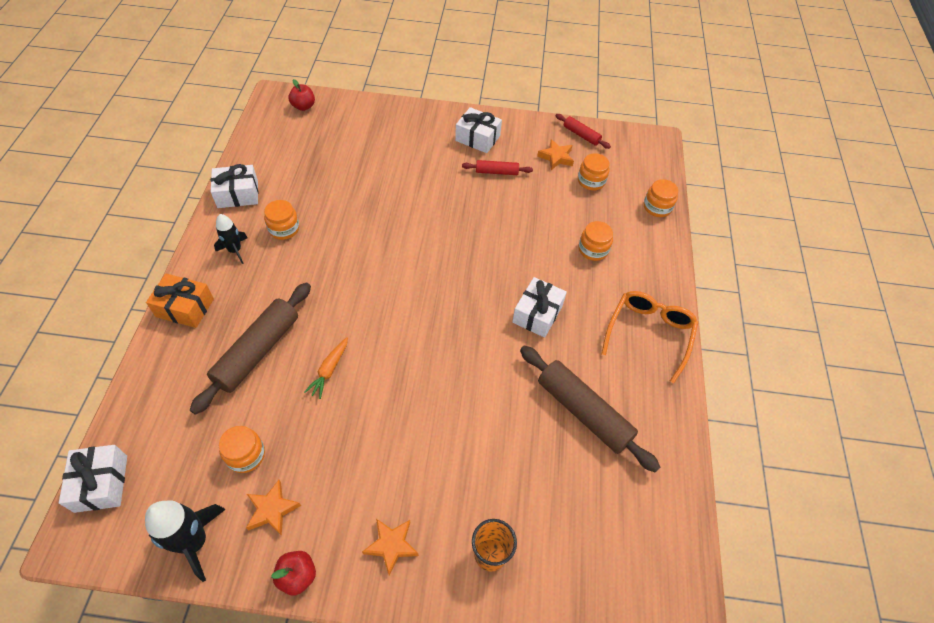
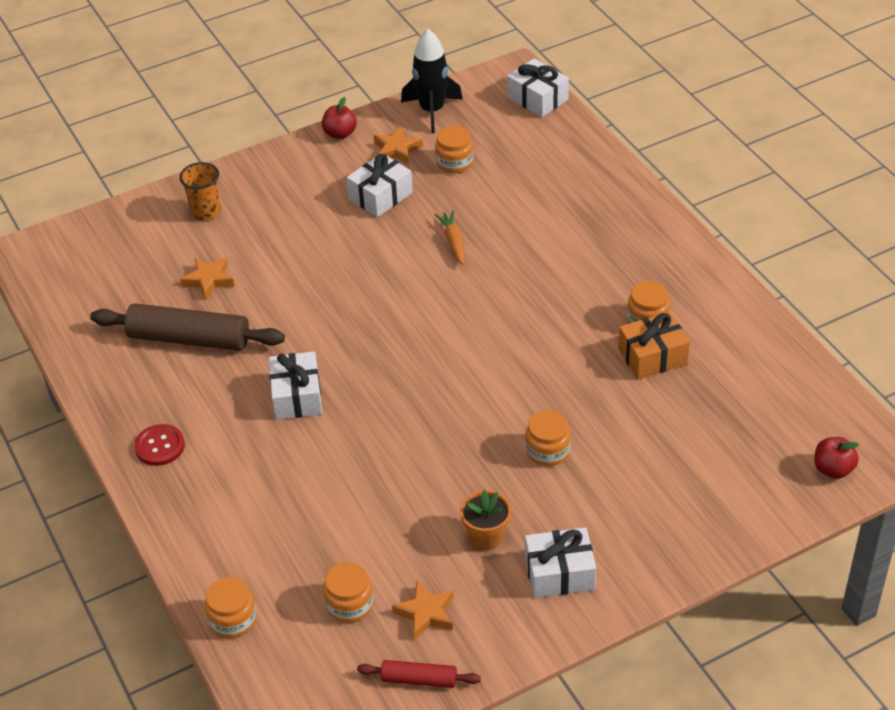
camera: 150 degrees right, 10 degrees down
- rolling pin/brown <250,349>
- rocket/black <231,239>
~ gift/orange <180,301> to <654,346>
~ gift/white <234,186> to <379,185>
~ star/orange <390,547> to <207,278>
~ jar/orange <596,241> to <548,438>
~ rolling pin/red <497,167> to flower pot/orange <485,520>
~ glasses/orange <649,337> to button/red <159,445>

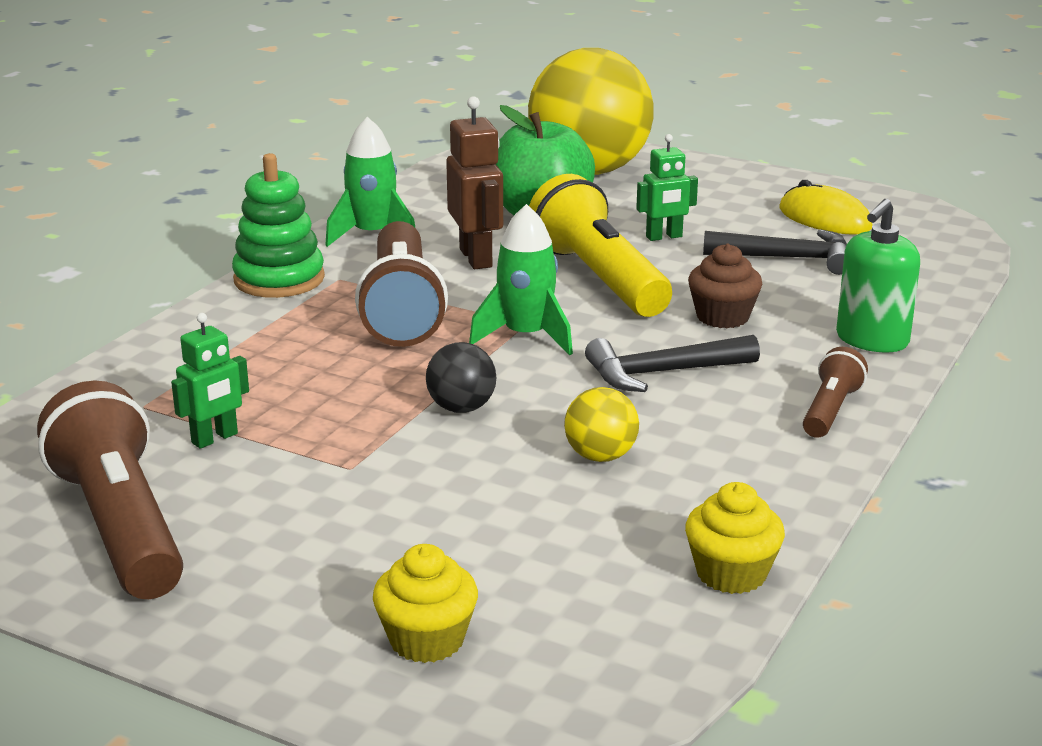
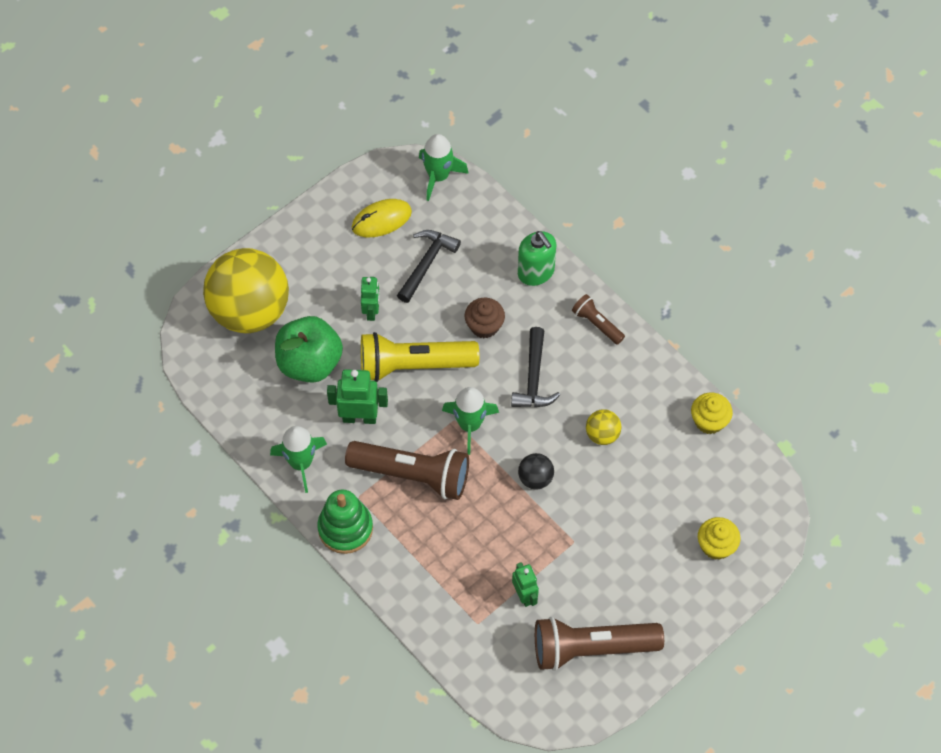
camera: 70 degrees left, 35 degrees up
+ rocket/green <444,167>
~ robot/brown <474,182> to robot/green <357,396>

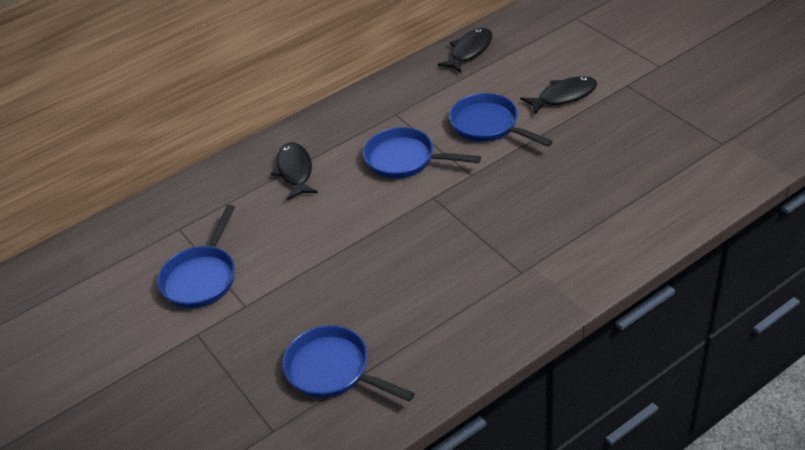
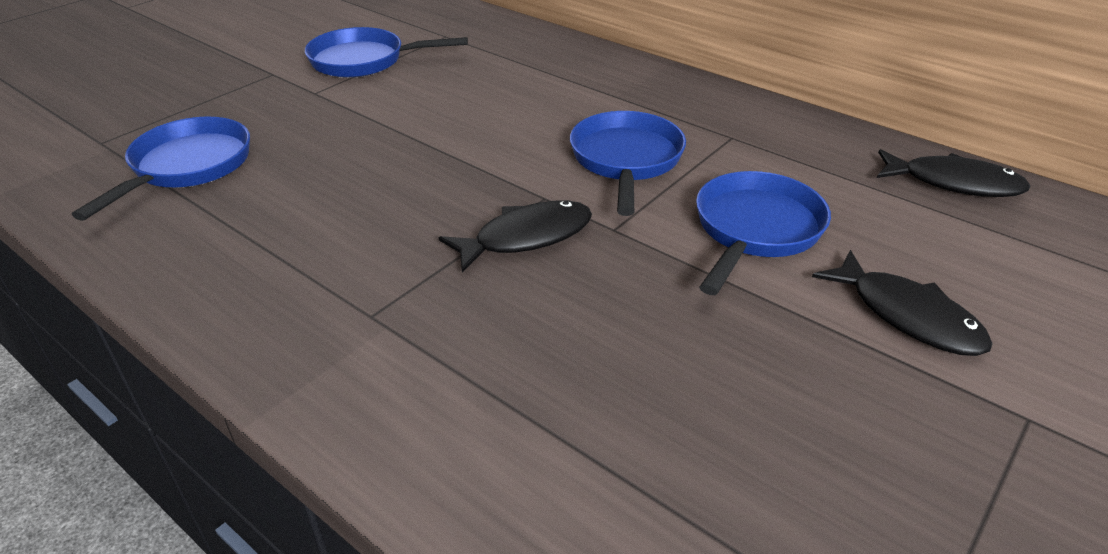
camera: 70 degrees right, 5 degrees down
~ fish/black <294,171> to <515,237>

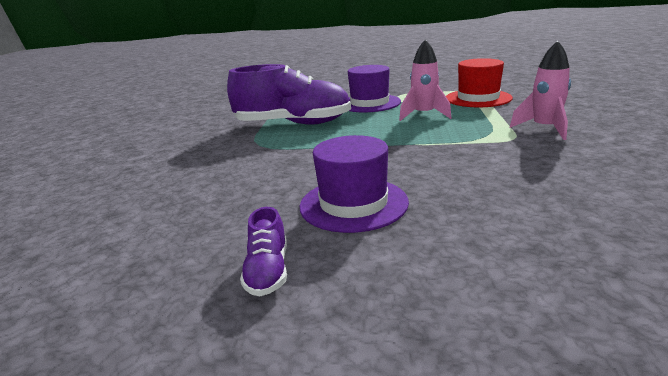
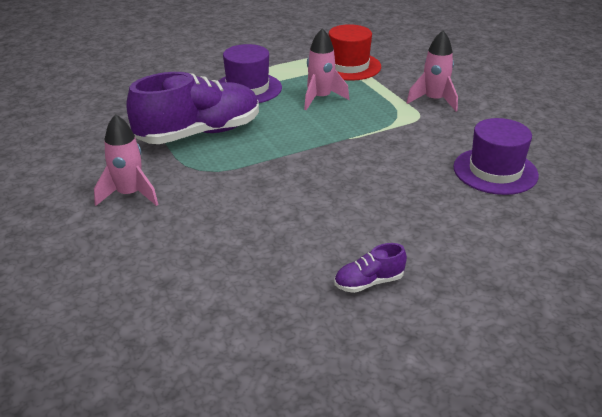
camera: 35 degrees left, 10 degrees up
+ rocket/pink <126,160>
~ hat/purple <354,184> to <496,156>
~ shoe/purple <263,251> = <370,268> 105 degrees clockwise

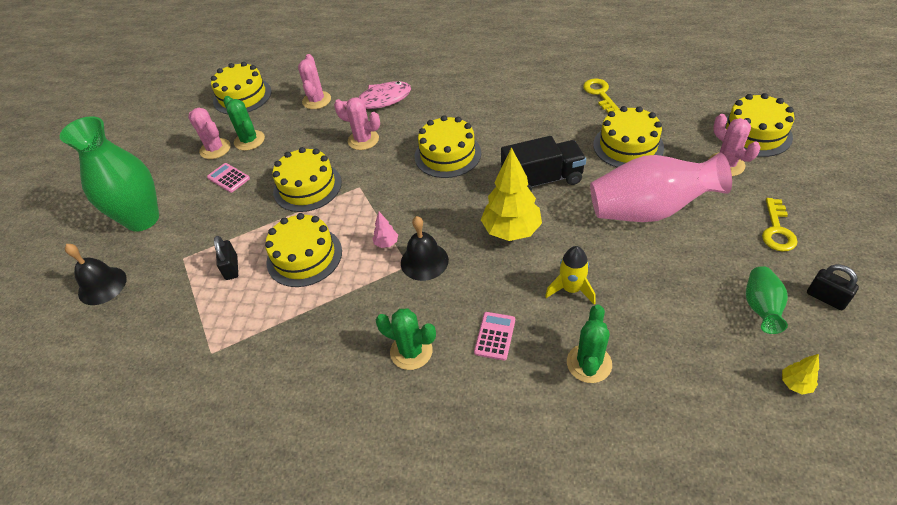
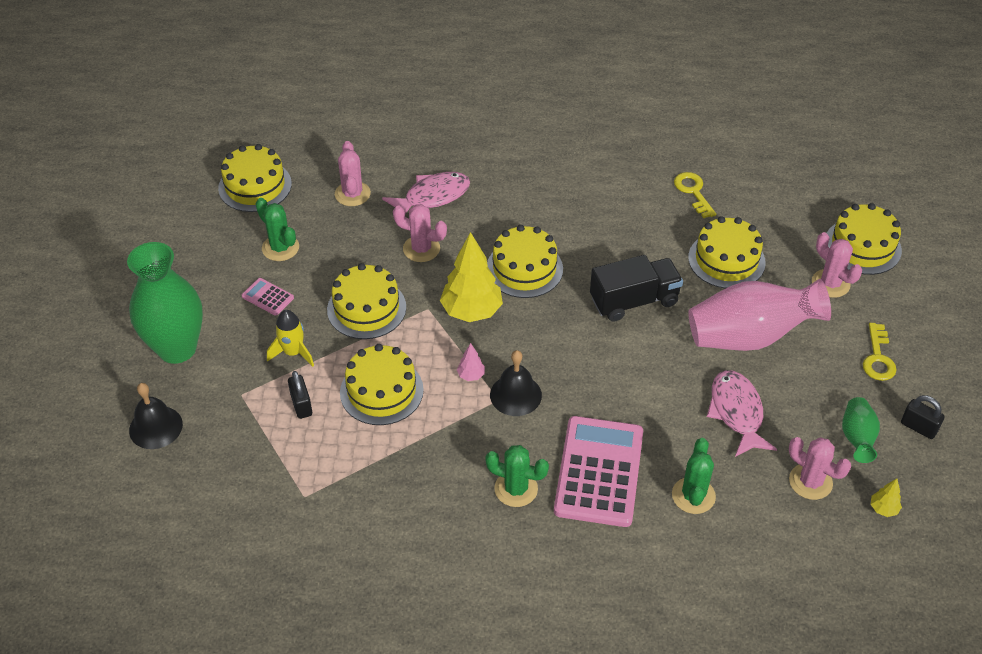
camera: 10 degrees left, 0 degrees up
+ fish/pink <742,413>
~ cactus/pink <209,133> to <820,468>
~ tree/yellow <511,194> to <471,277>
~ rocket/yellow <570,275> to <290,338>
~ calculator/pink <494,336> = <598,471> x2.32

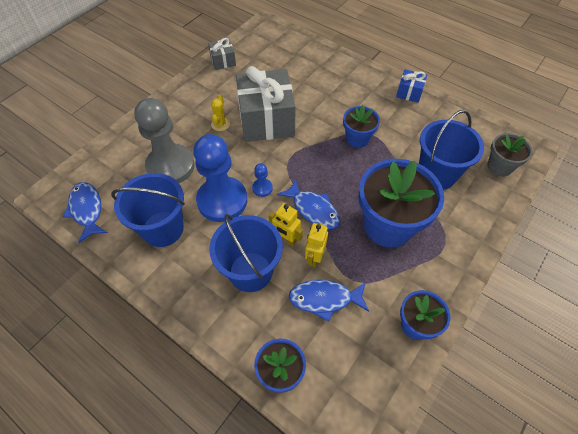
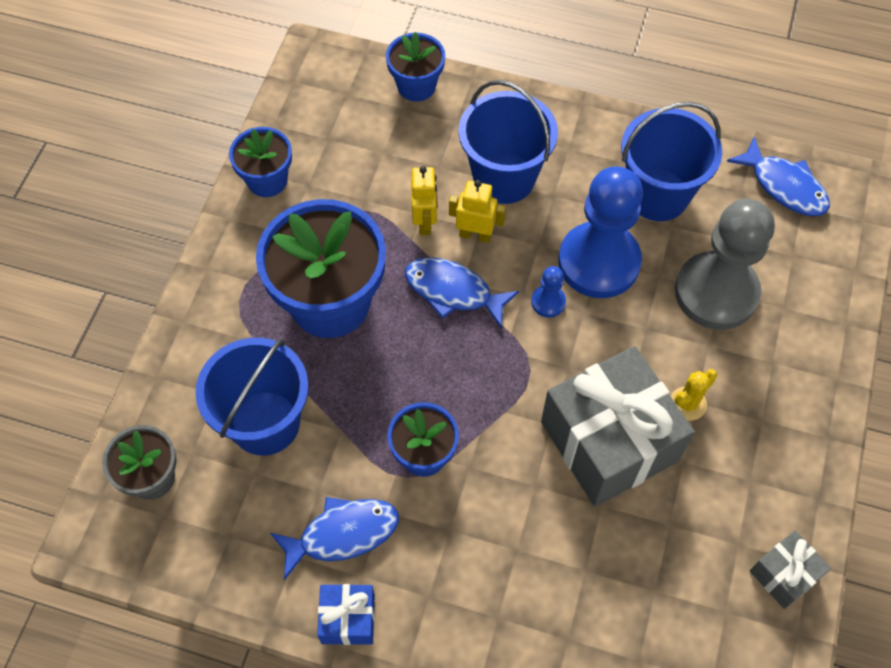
camera: 160 degrees right, 5 degrees up
~ fish/blue <329,301> to <334,538>
~ cactus/yellow <220,113> = <694,395> 60 degrees clockwise

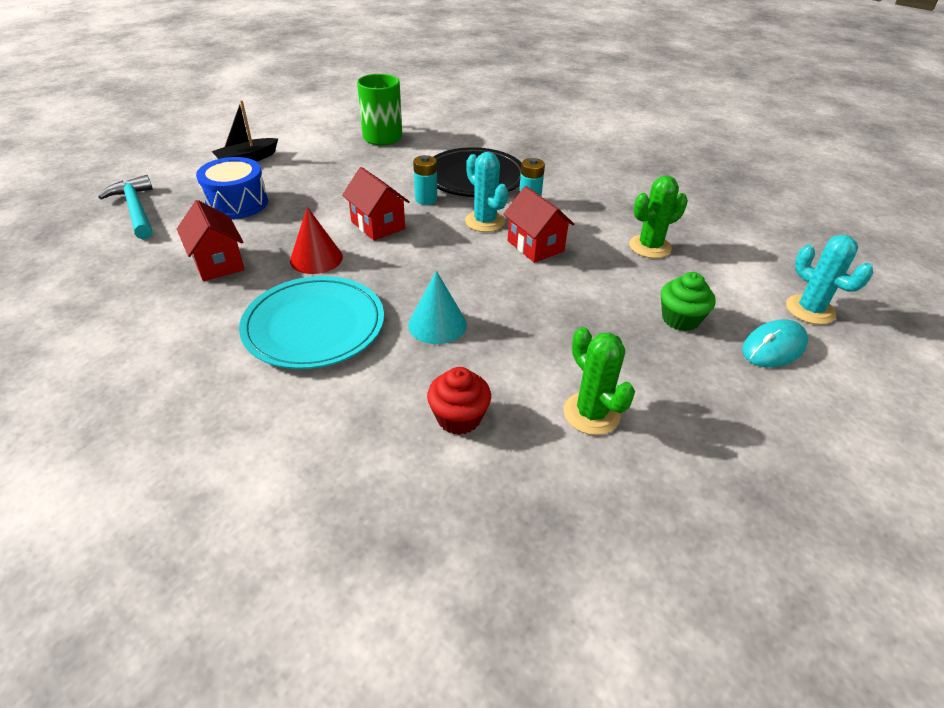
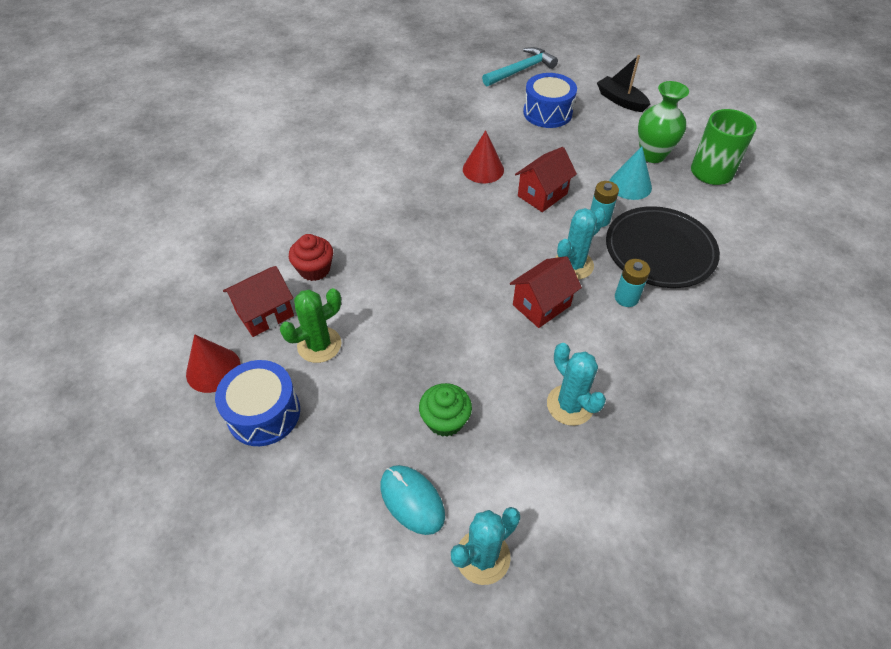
camera: 85 degrees right, 10 degrees up
- plate/turquoise <311,322>
+ cone/red <213,363>
+ drum/blue <257,403>
+ vase/green <663,122>
~ house/red <211,240> to <258,301>
~ cone/turquoise <437,307> to <630,173>
~ cactus/green <658,217> to cactus/turquoise <576,384>

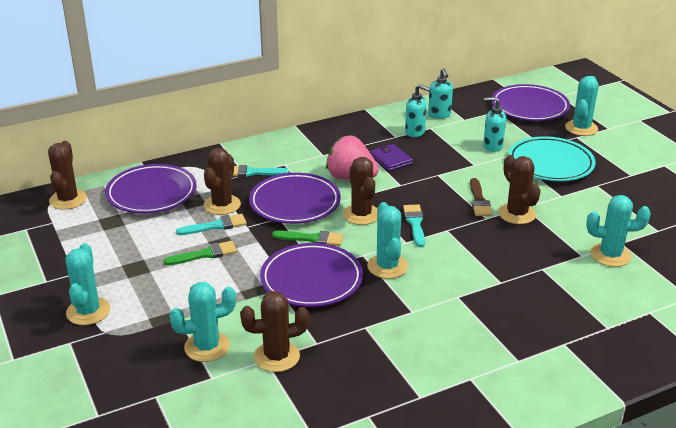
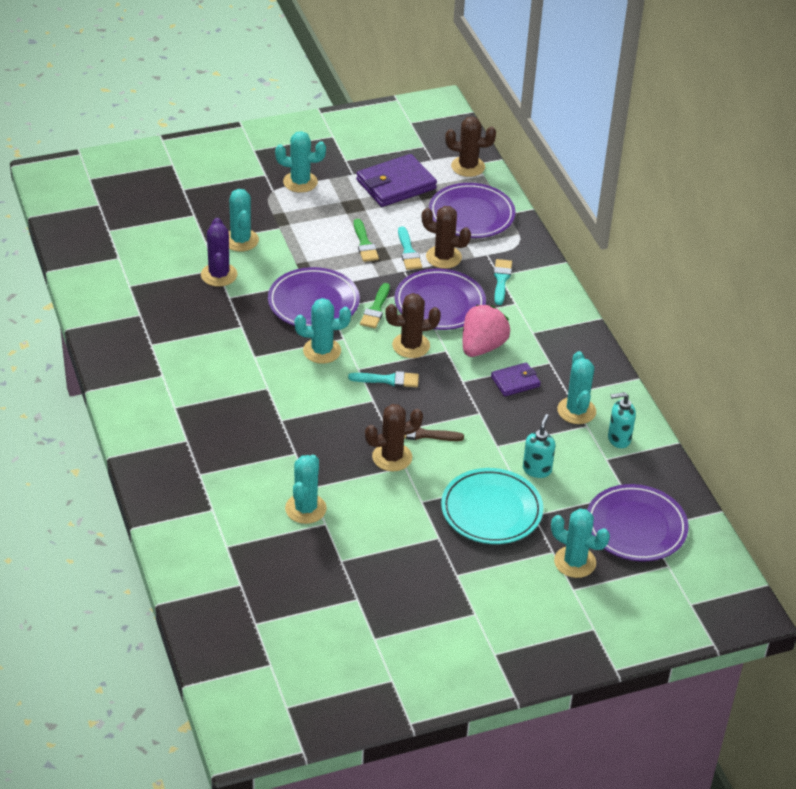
camera: 95 degrees right, 10 degrees up
+ wallet/purple <396,180>
~ soap dispenser/turquoise <418,110> to cactus/turquoise <576,387>
~ cactus/brown <274,331> to cactus/purple <219,252>

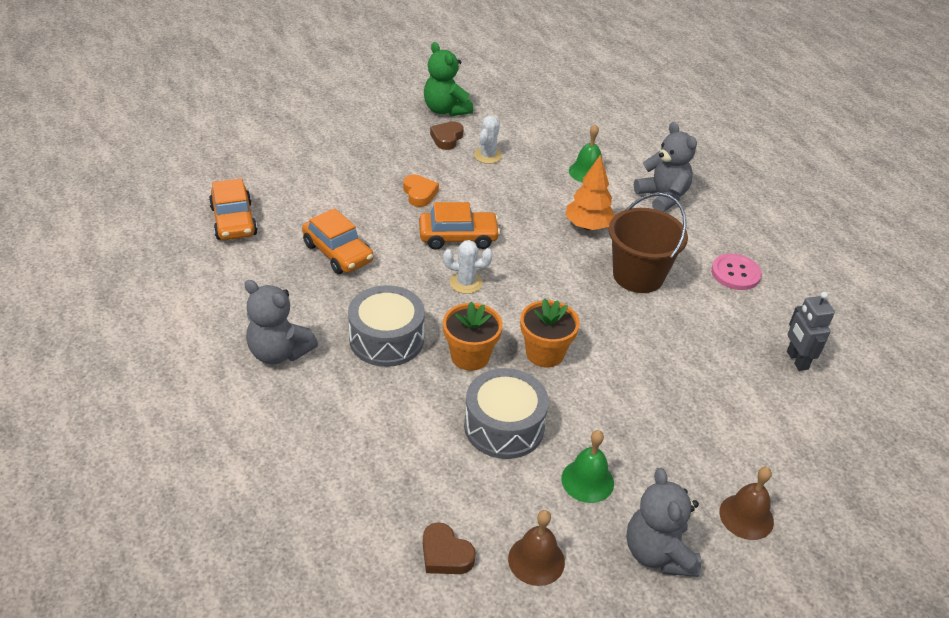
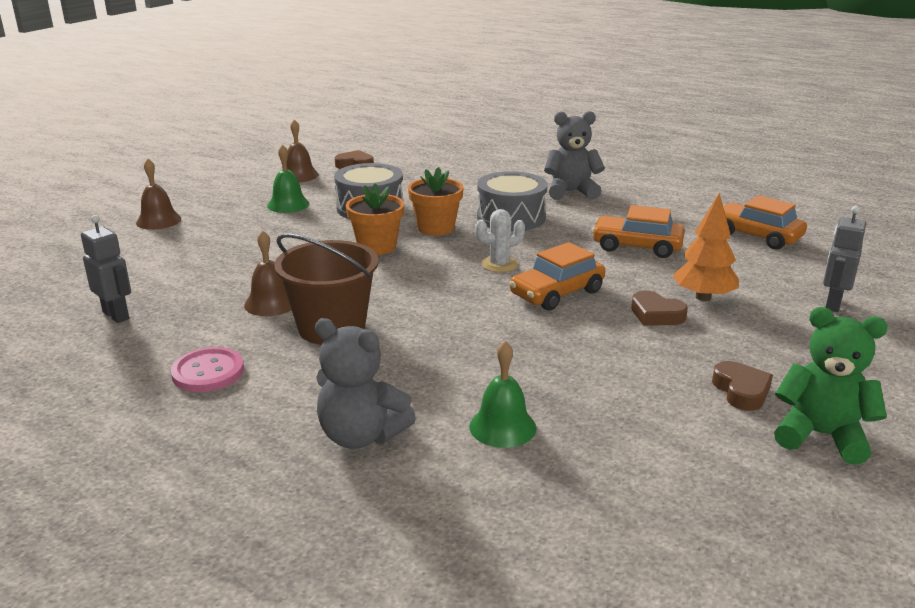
camera: 150 degrees right, 15 degrees down
- cactus/white <488,140>
- teddy bear/grey <663,522>
+ bell/brown <267,273>
+ robot/grey <844,259>
~ tree/orange <590,192> to <705,247>
~ heart/orange <421,190> to heart/brown <659,308>

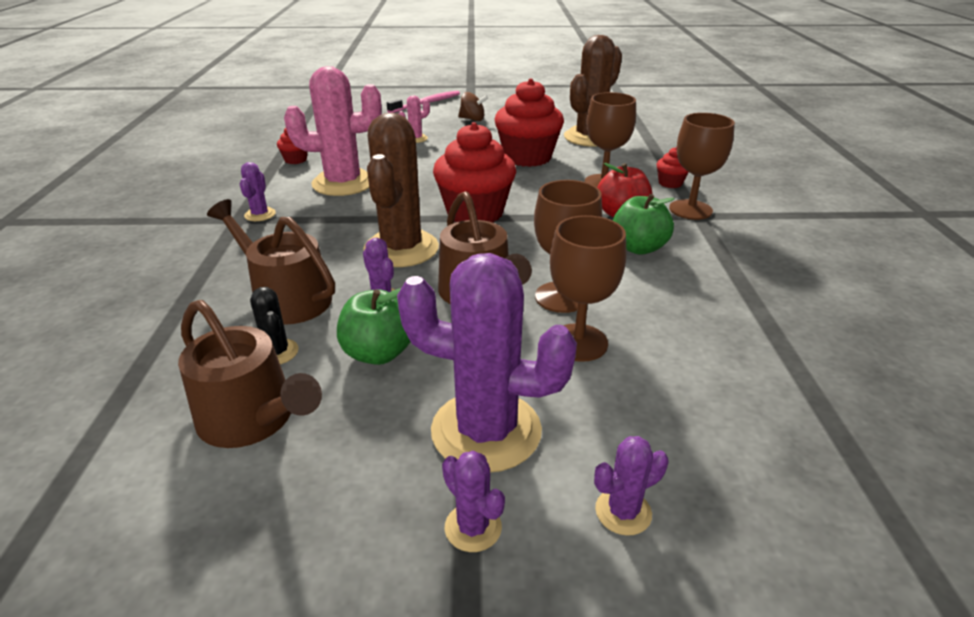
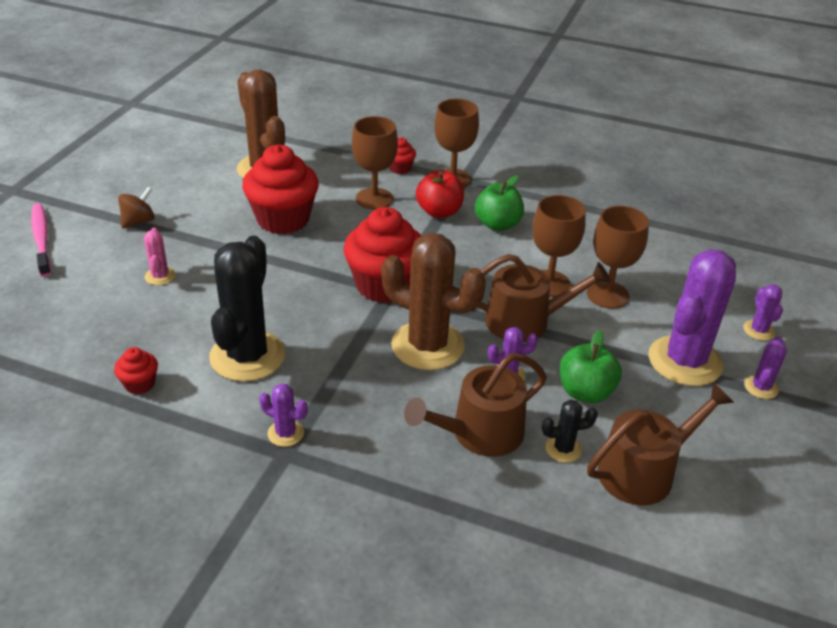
camera: 70 degrees left, 5 degrees up
~ cactus/pink <332,131> to cactus/black <247,308>
~ cactus/purple <473,501> = <765,368> 45 degrees counterclockwise

